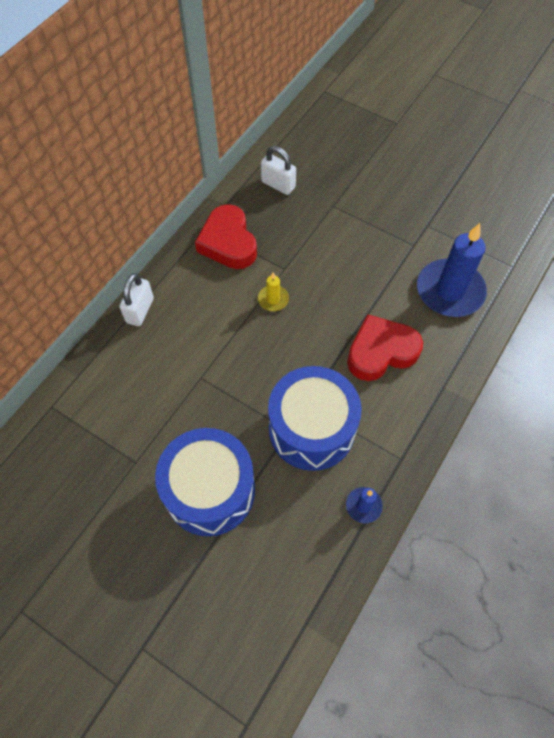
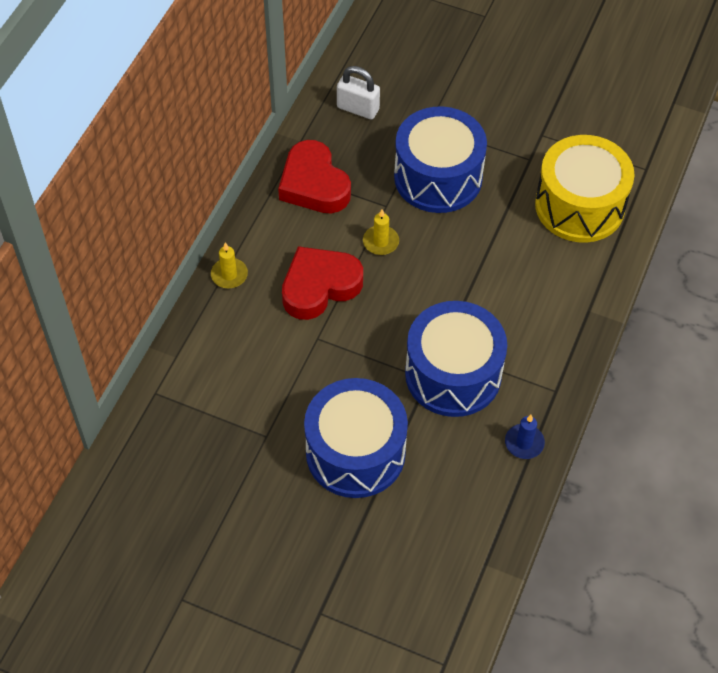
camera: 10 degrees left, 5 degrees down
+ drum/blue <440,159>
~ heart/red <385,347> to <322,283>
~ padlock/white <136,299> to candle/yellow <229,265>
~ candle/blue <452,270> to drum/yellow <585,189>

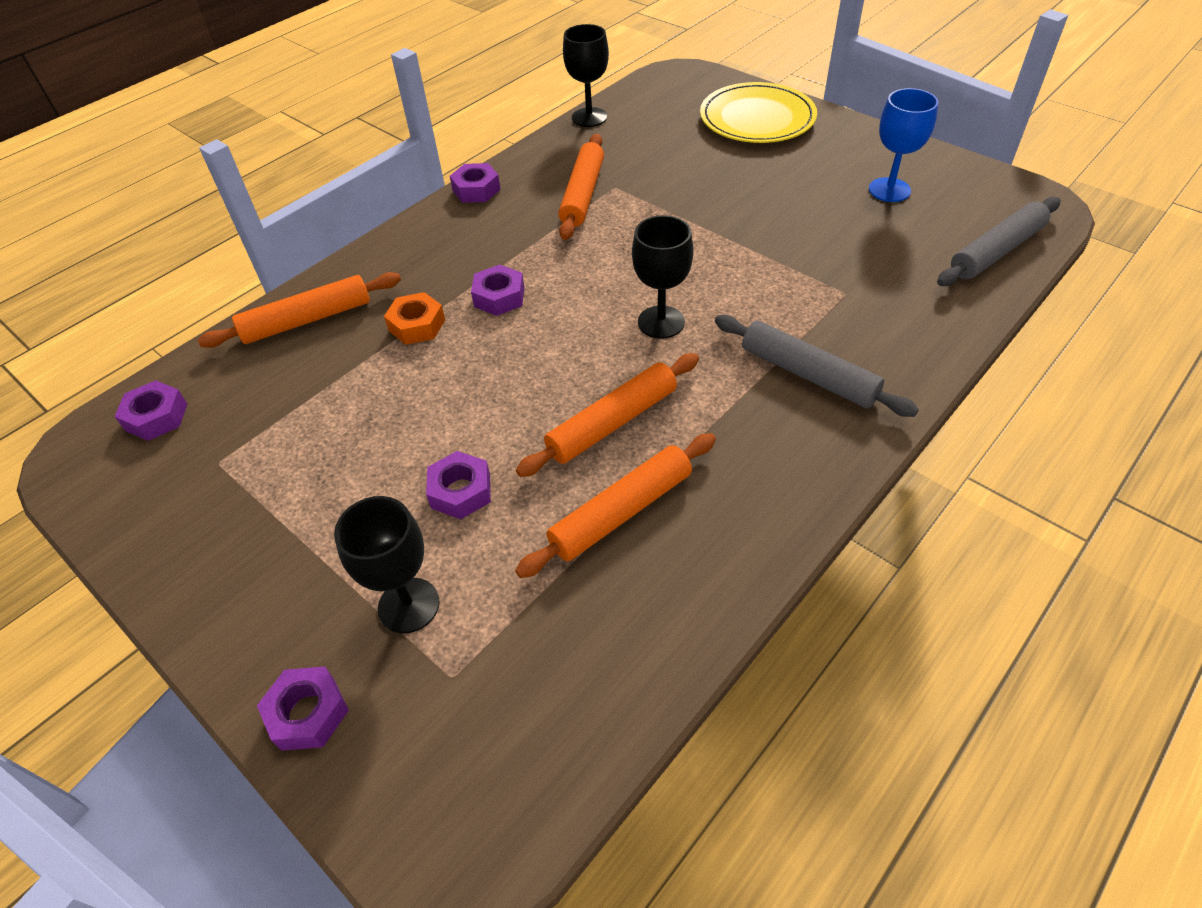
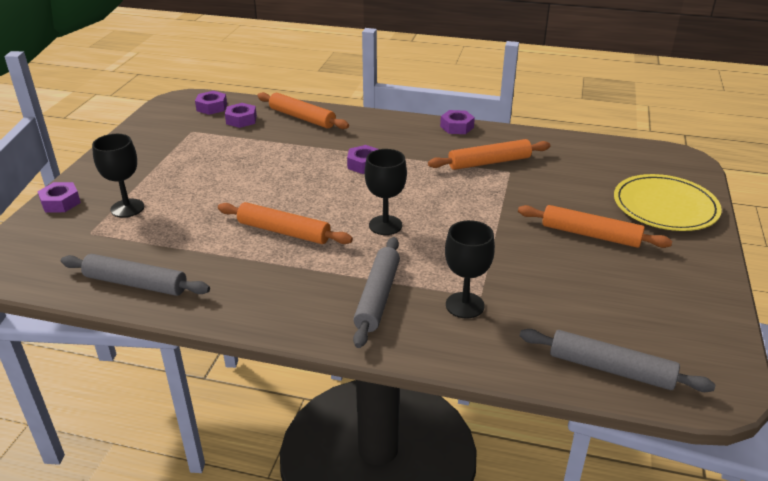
camera: 60 degrees right, 15 degrees down
- nut/orange <414,318>
- goblet/blue <903,145>
+ rolling pin/grey <135,275>
~ nut/purple <458,485> to <241,115>
~ rolling pin/orange <615,505> to <595,226>
~ goblet/black <586,75> to <470,269>

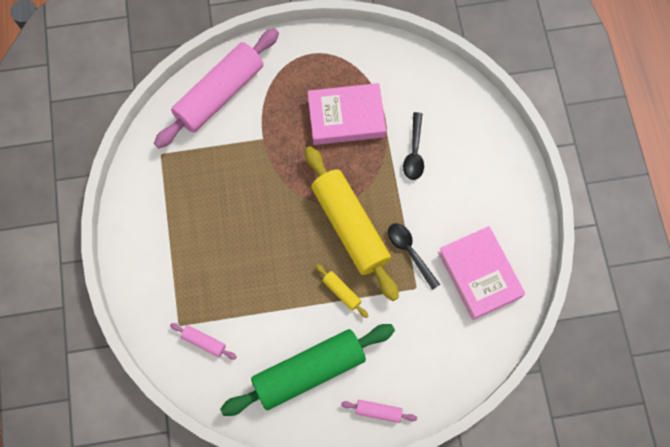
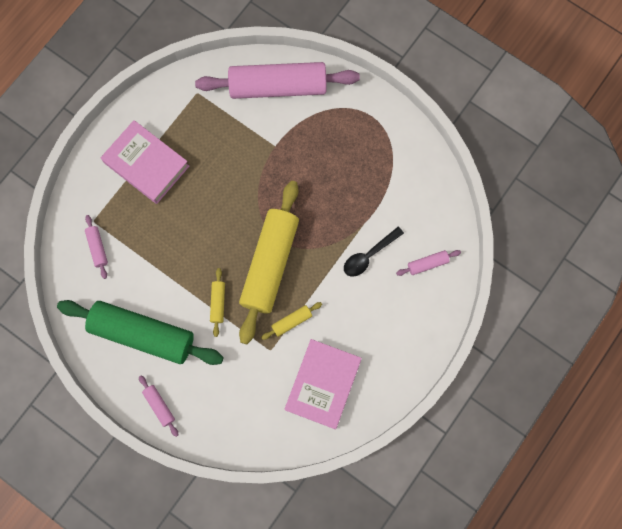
camera: 45 degrees right, 5 degrees up
+ rolling pin/pink <428,263>
~ book/pink <346,114> to <145,162>
~ spoon/black <414,256> to rolling pin/yellow <291,321>

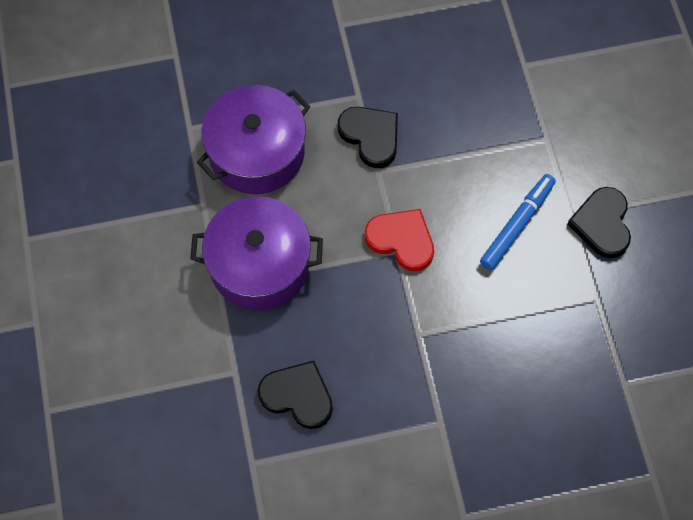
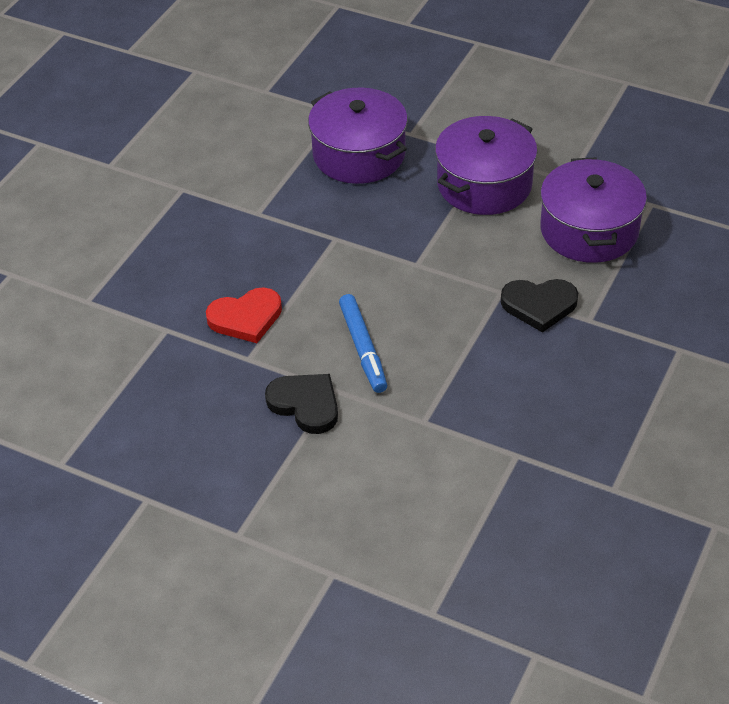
camera: 130 degrees right, 20 degrees down
~ heart/red <399,240> to <244,315>
~ heart/black <295,395> to pot/purple <358,136>

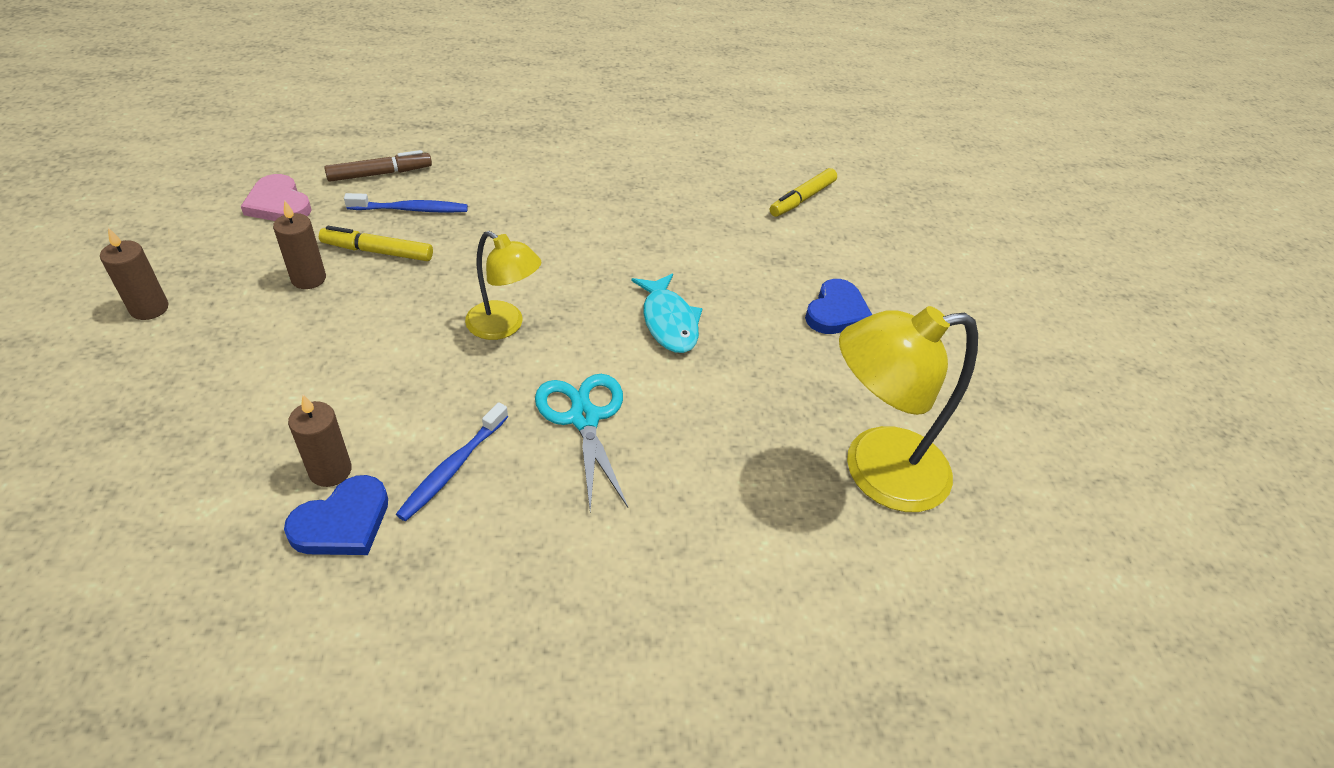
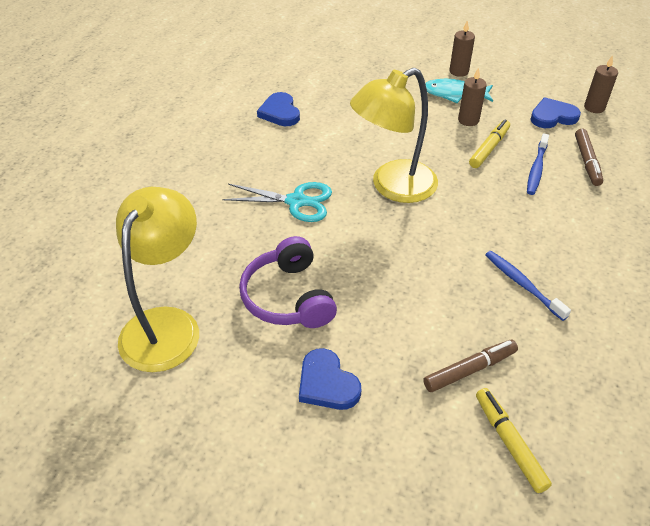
camera: 120 degrees right, 0 degrees up
+ headphones/purple <288,282>
+ marker/brown <470,366>
~ candle/brown <320,441> to <601,84>
~ toothbrush/blue <452,461> to <528,286>
~ fish/turquoise <667,313> to <459,91>
~ heart/pink <276,197> to heart/blue <555,112>
~ lamp/yellow <503,285> = <394,135> x1.69

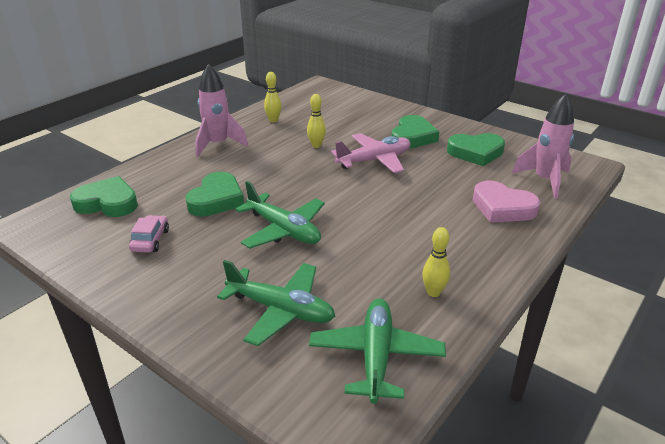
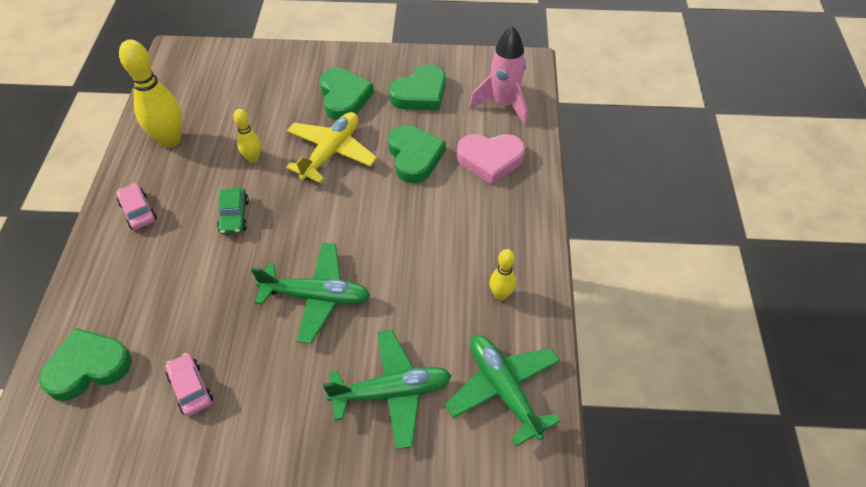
camera: 35 degrees left, 20 degrees up
+ car/green <233,211>
~ heart/green <214,194> to <417,154>
~ rocket/pink <221,110> to car/pink <136,206>
~ plane/pink <371,153> to plane/yellow <331,147>
~ bowling pin/yellow <273,97> = <150,94> x1.87

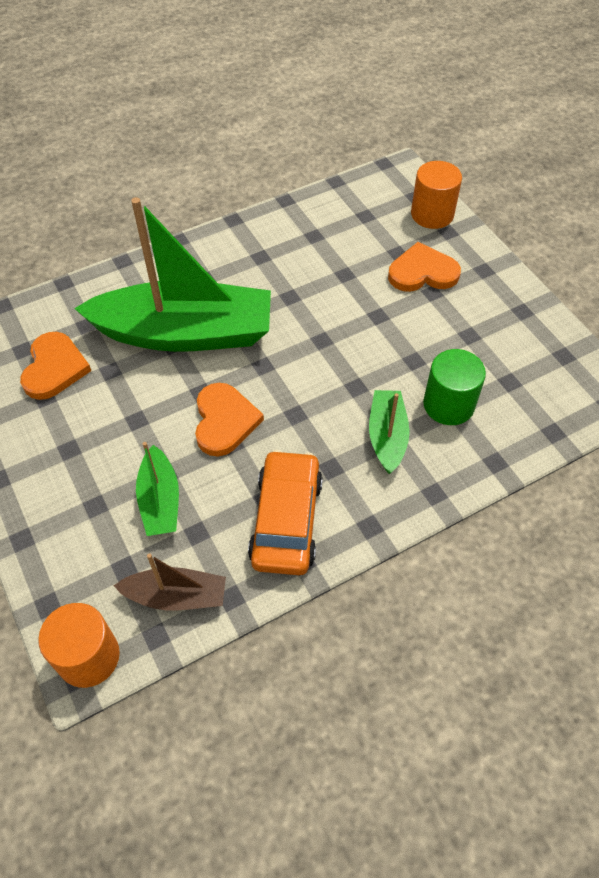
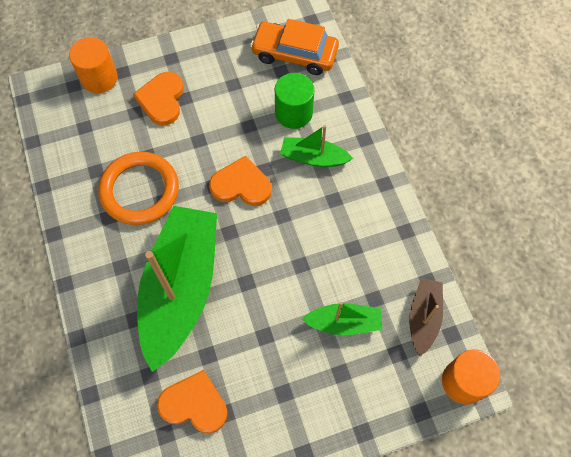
camera: 80 degrees left, 10 degrees up
+ ring/orange <139,188>
~ heart/orange <229,419> to <240,181>
~ car/orange <285,512> to <294,47>

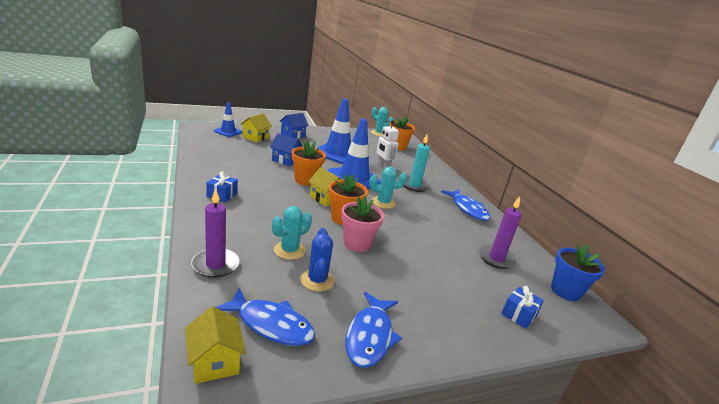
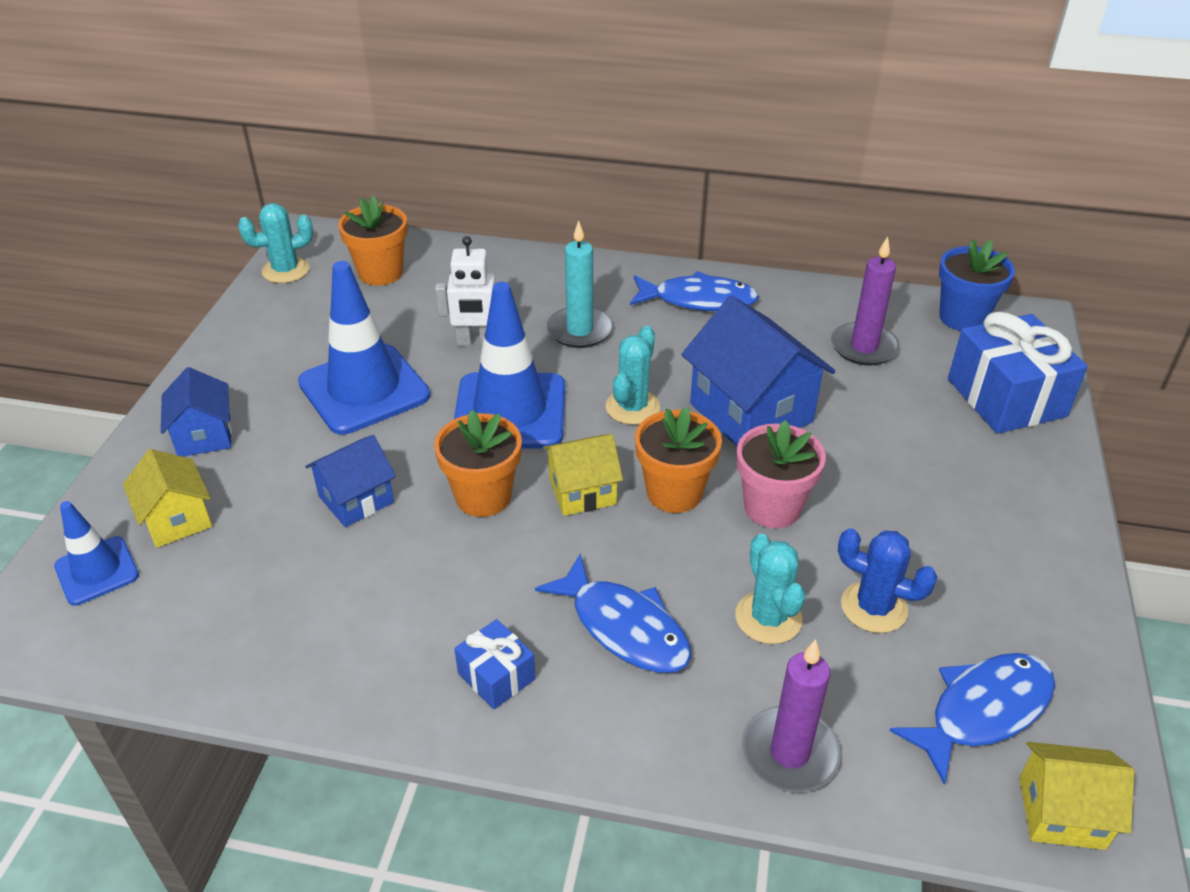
camera: 55 degrees left, 15 degrees up
+ house/blue <758,370>
~ fish/blue <373,330> to <613,613>
~ gift/blue <522,307> = <1018,373> x1.97

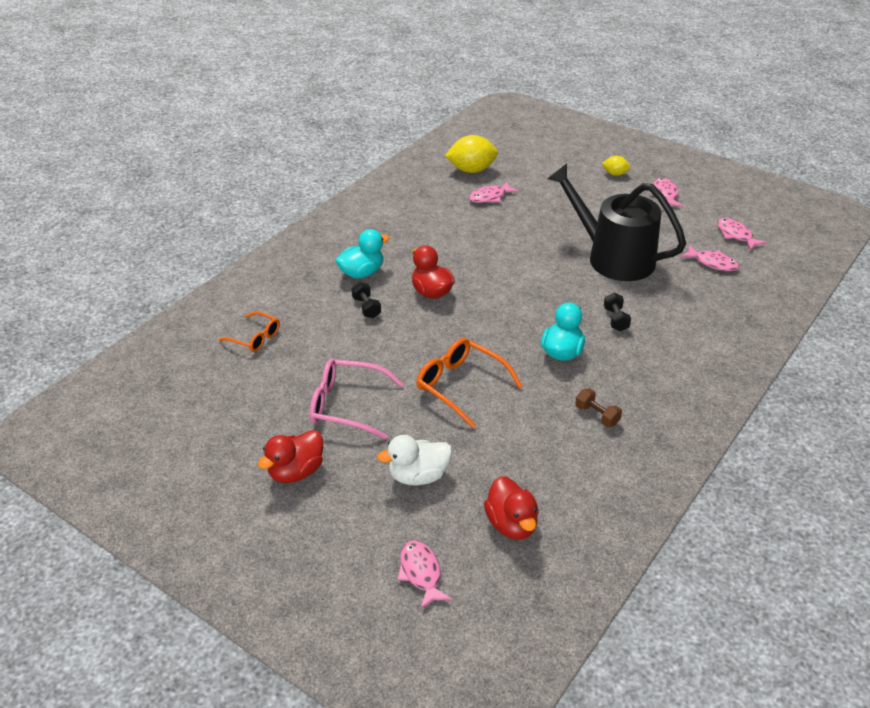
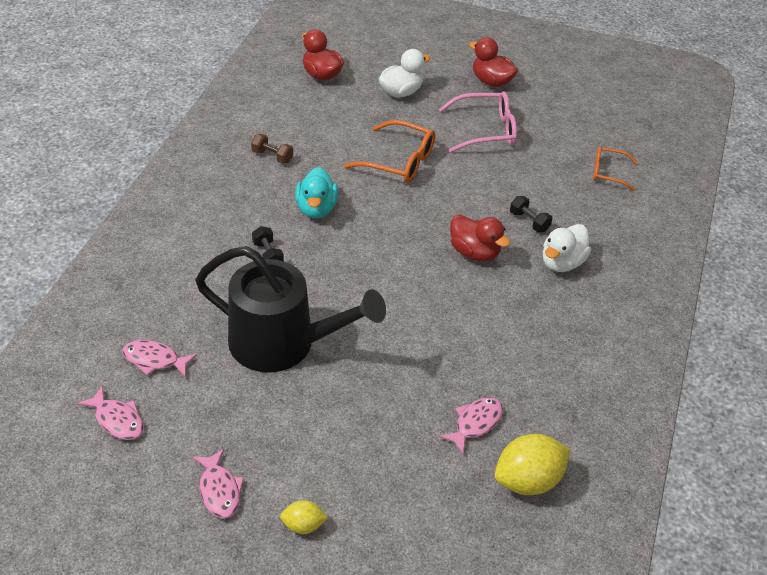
camera: 160 degrees right, 5 degrees up
- fish/pink <424,575>
~ duck/turquoise <362,253> to duck/white <567,248>
~ duck/red <290,456> = <493,62> 75 degrees counterclockwise

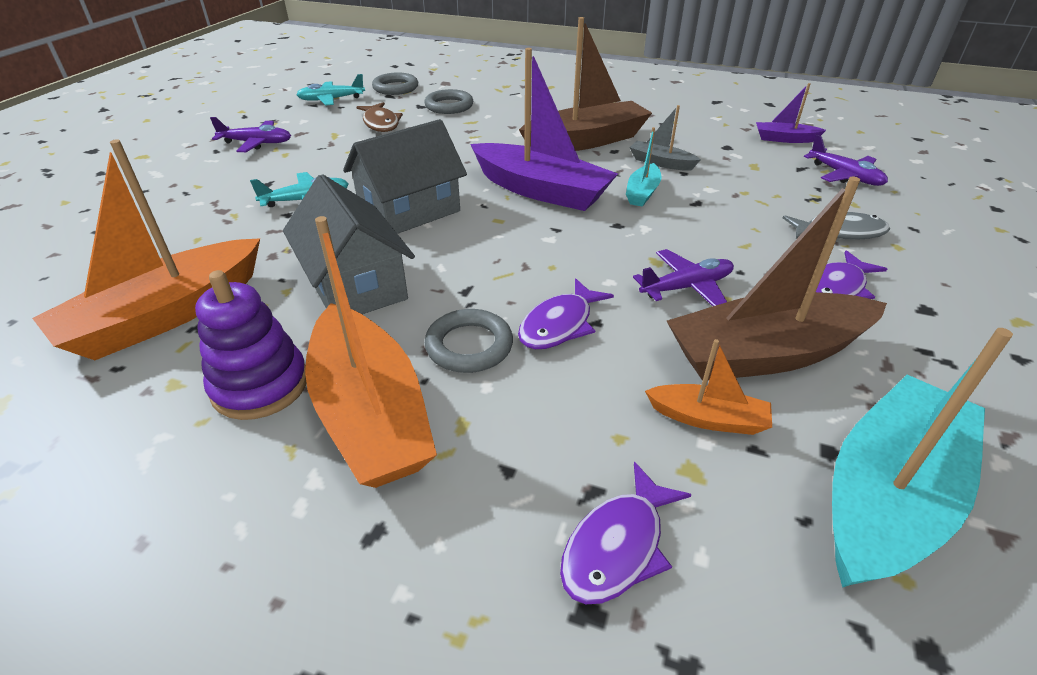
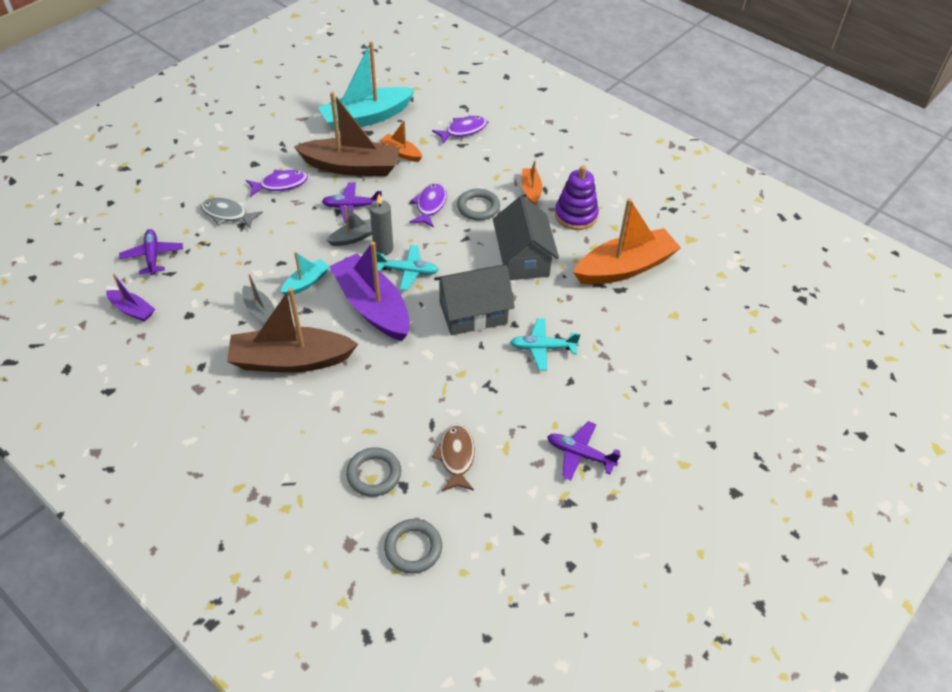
camera: 160 degrees left, 10 degrees up
+ boat/grey <349,225>
+ candle/grey <381,224>
~ plane/turquoise <330,90> to <407,268>
~ fish/purple <566,313> = <428,205> 45 degrees counterclockwise
~ boat/orange <371,352> = <531,182> x0.48

